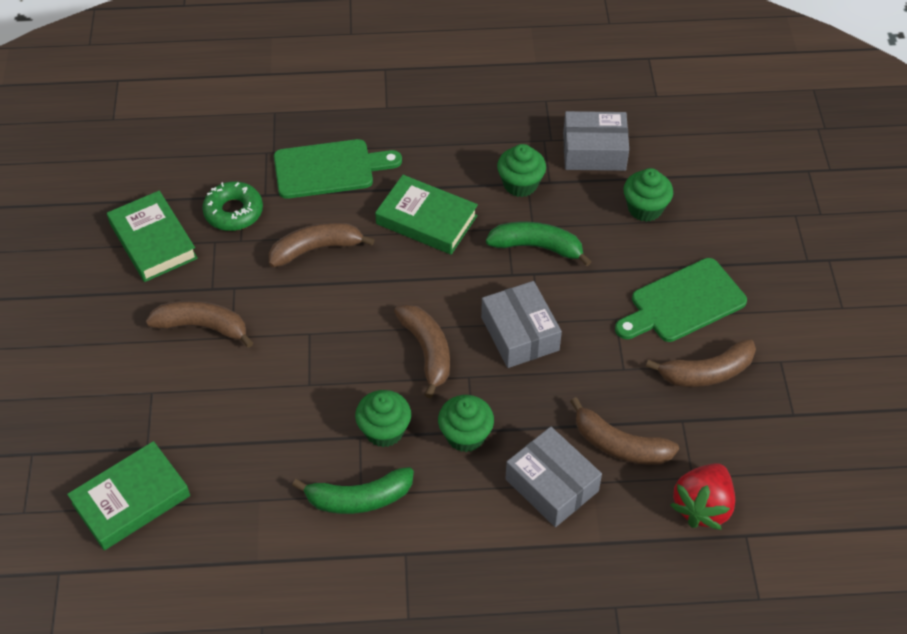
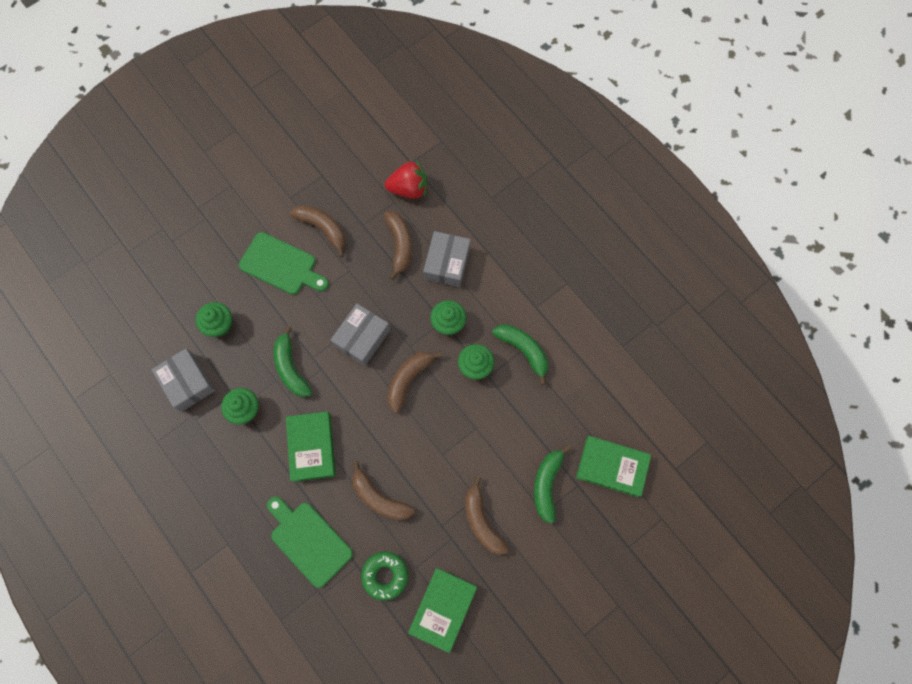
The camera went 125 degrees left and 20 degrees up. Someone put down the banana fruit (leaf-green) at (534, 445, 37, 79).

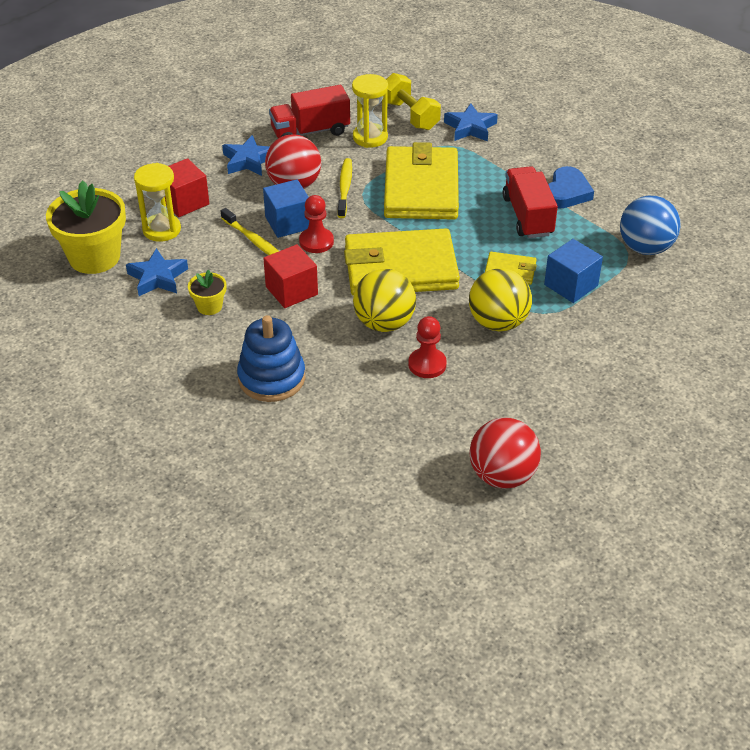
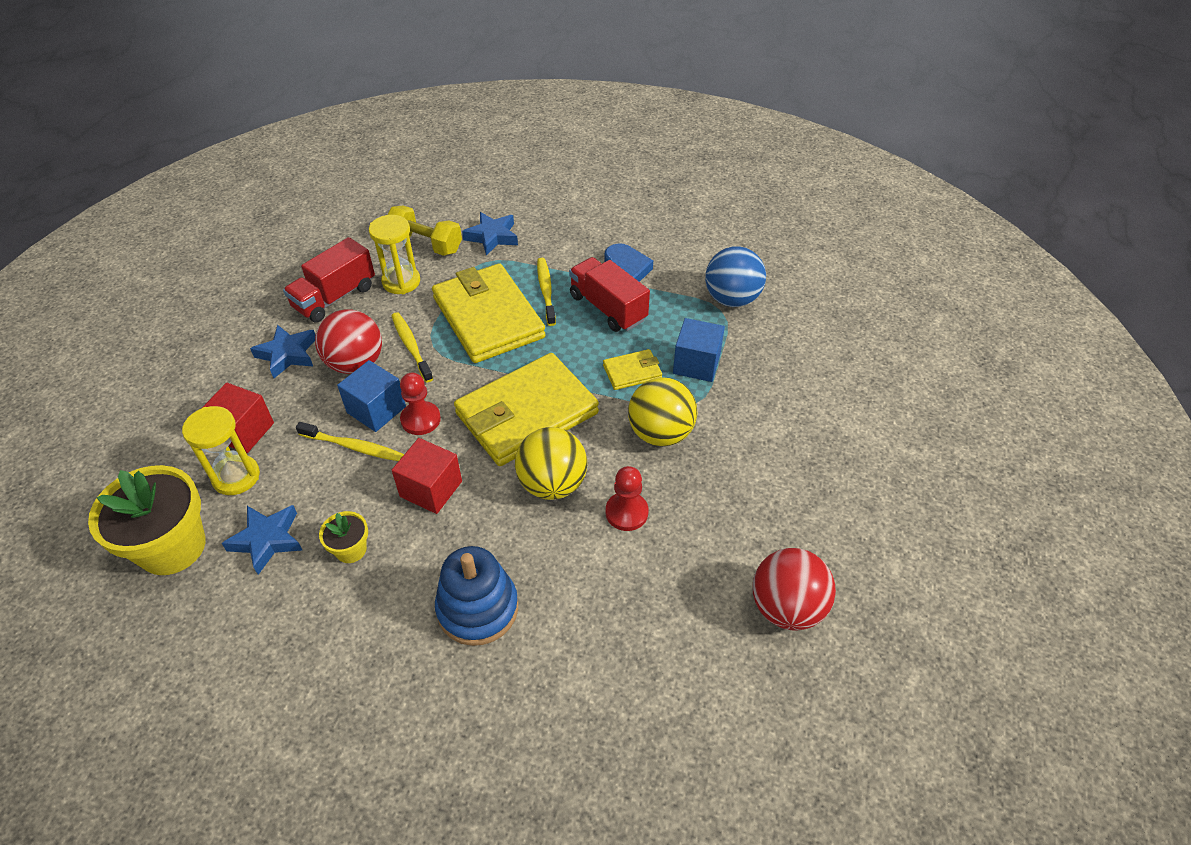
The camera went 30 degrees left and 5 degrees up. Someone put down the dental brush (bright yellow) at (537, 258, 19, 68).

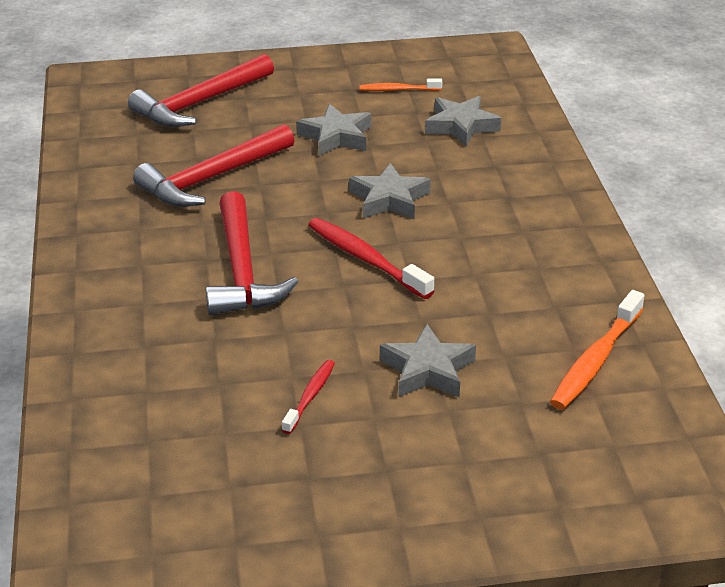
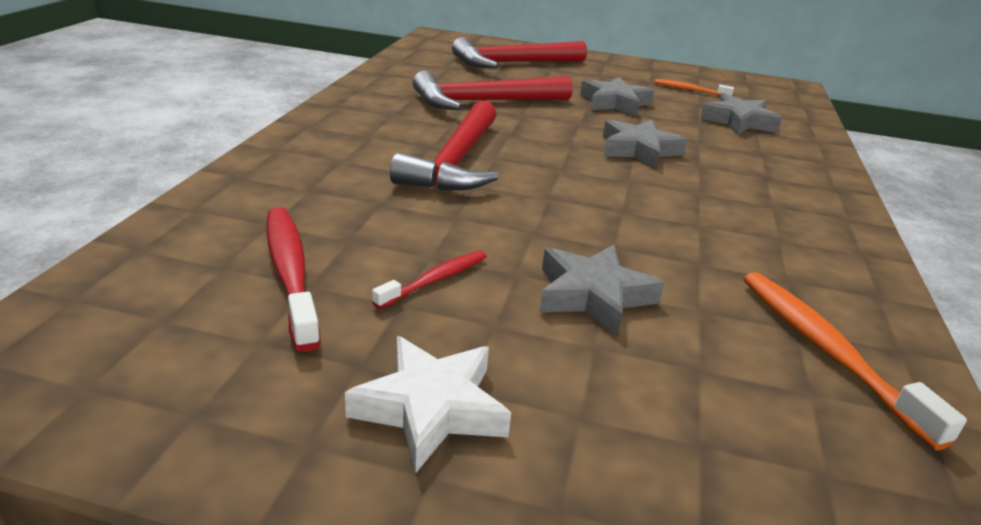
The camera went 20 degrees right and 5 degrees down. Someone carried the dental brush (scarlet) from (308, 218, 126, 81) to (266, 207, 55, 145). Someone put down the five-pointed star (white) at (345, 336, 166, 137). Someone rotated the dental brush (orange-coloured) at (550, 290, 94, 120) by 105 degrees clockwise.

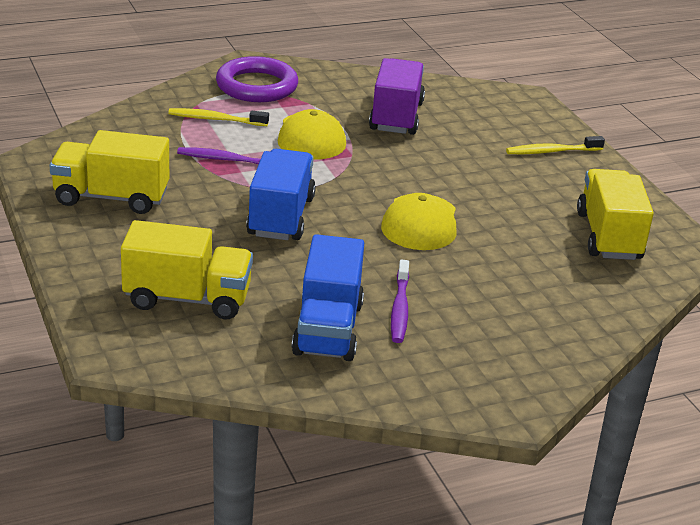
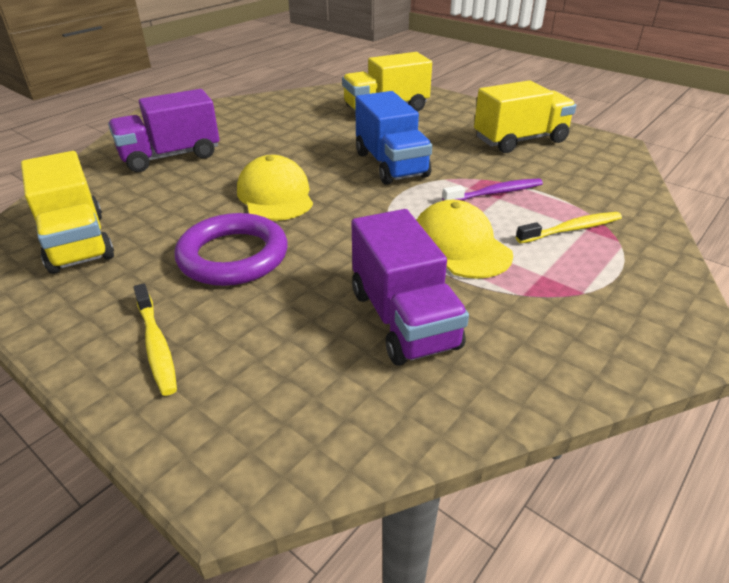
The camera went 155 degrees right and 5 degrees up. Someone put down the toy truck (royal purple) at (108, 89, 111, 83). Someone rotated the dental brush (bright yellow) at (506, 136, 99, 18) by 105 degrees clockwise. Someone carried the ring (royal purple) from (216, 56, 82, 46) to (174, 213, 114, 73). Someone took away the toy truck (cobalt) at (292, 234, 72, 127). Someone took away the dental brush (royal purple) at (391, 260, 18, 83).

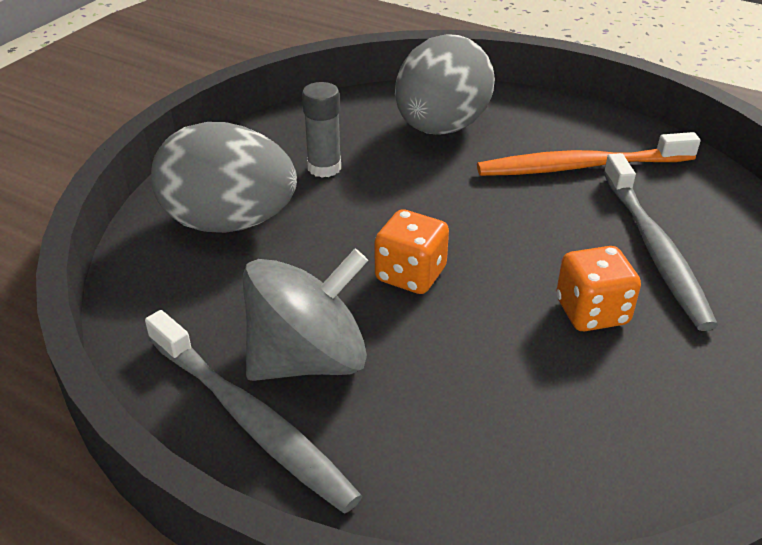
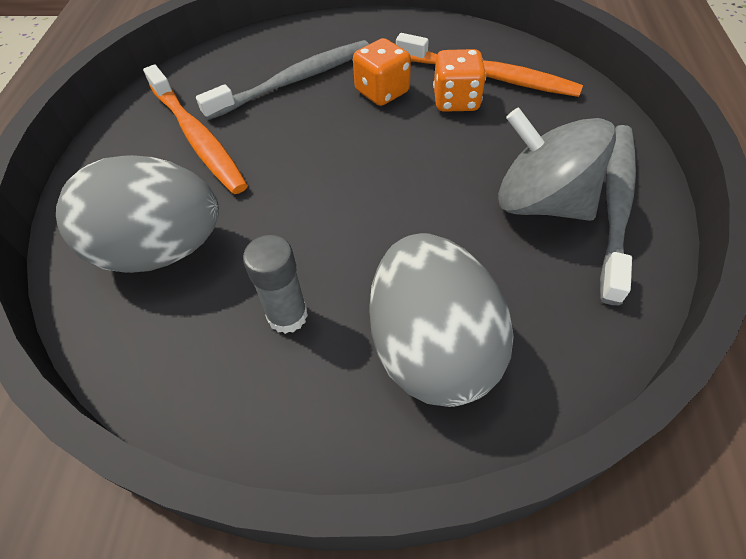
The camera went 115 degrees left and 15 degrees up. Someone put down the dental brush (orange-coloured) at (396, 33, 187, 64). Someone carried the dice (orange-coloured) from (375, 209, 74, 85) to (433, 49, 53, 63).

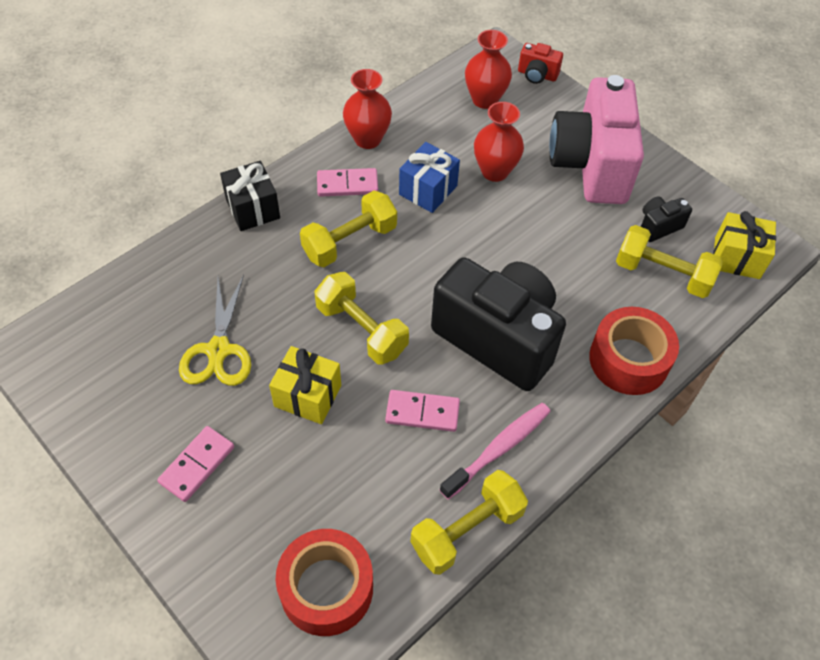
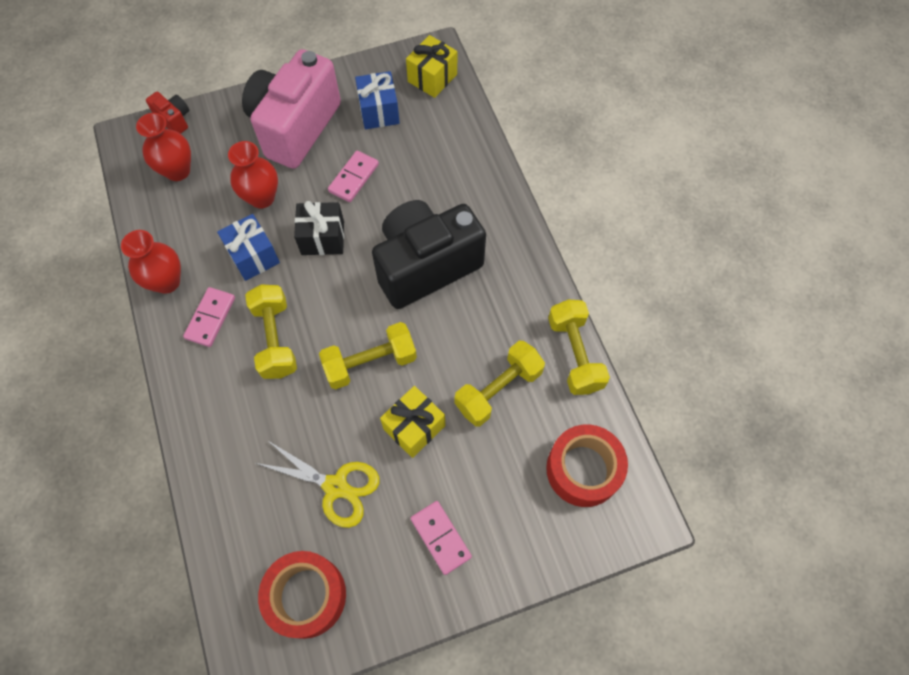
The camera went 65 degrees left and 10 degrees up. Someone rotated the compact camera (scarlet) at (518, 43, 45, 41) by 90 degrees counterclockwise. Someone rotated the compact camera (pink) at (549, 75, 95, 129) by 90 degrees clockwise. Someone carried the tape (scarlet) from (589, 307, 90, 88) to (258, 551, 88, 88). Someone carried the wrapped gift (black) from (220, 161, 60, 70) to (294, 201, 50, 54). Someone carried the domino tile (pink) from (385, 390, 75, 42) to (328, 151, 51, 51). Someone swapped the compact camera (black) at (641, 196, 51, 46) for the wrapped gift (cobalt) at (355, 71, 45, 58). Someone carried the hand weight (bright yellow) from (616, 225, 107, 73) to (455, 341, 90, 85). Someone took away the dental brush (pink) at (440, 403, 111, 97).

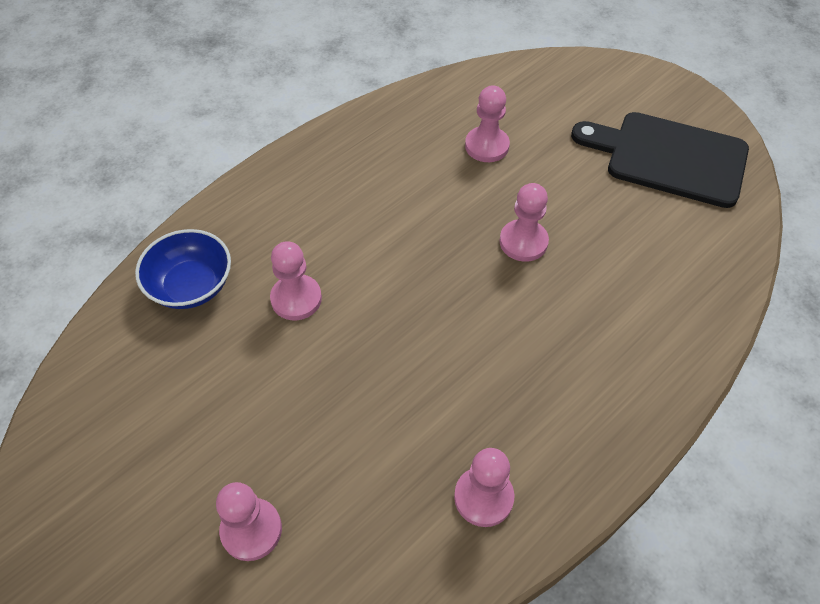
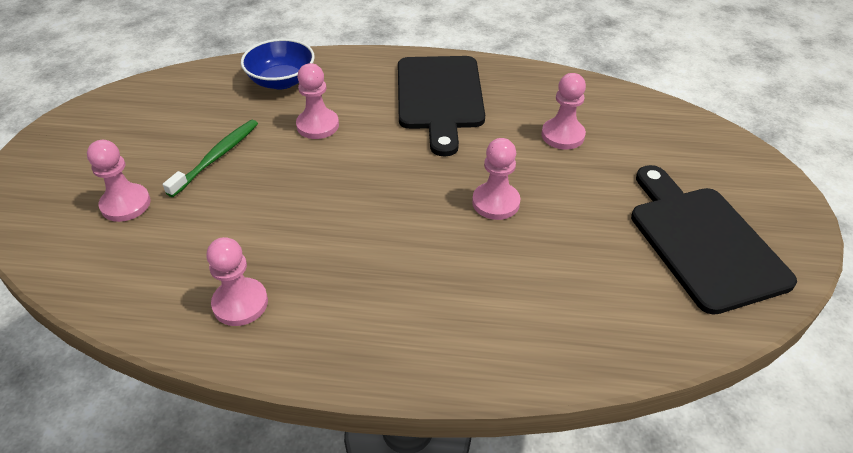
The camera went 50 degrees right and 10 degrees down. Someone put down the dental brush (leaf-green) at (163, 120, 95, 77). Someone put down the cutting board (black) at (398, 56, 87, 101).

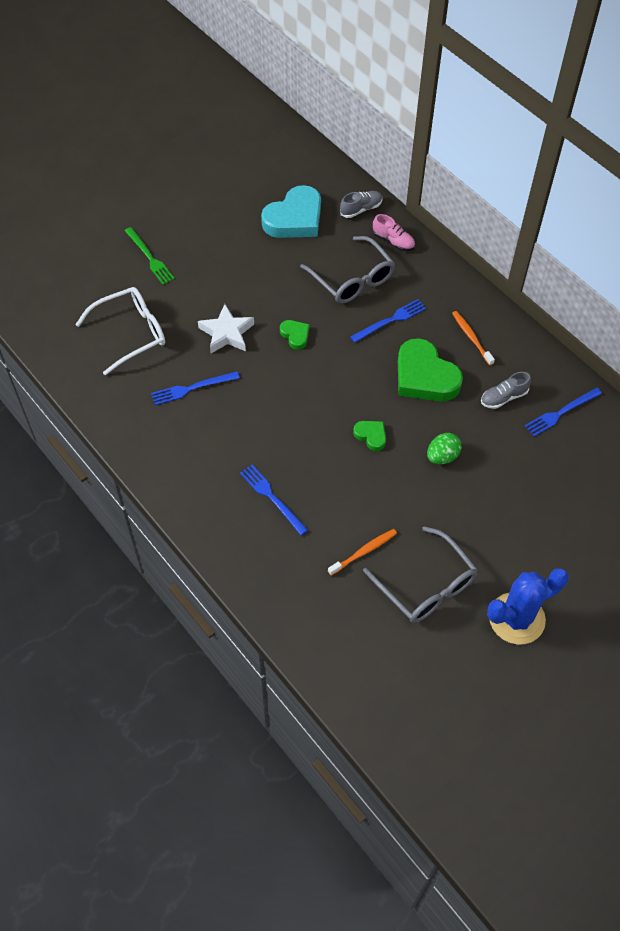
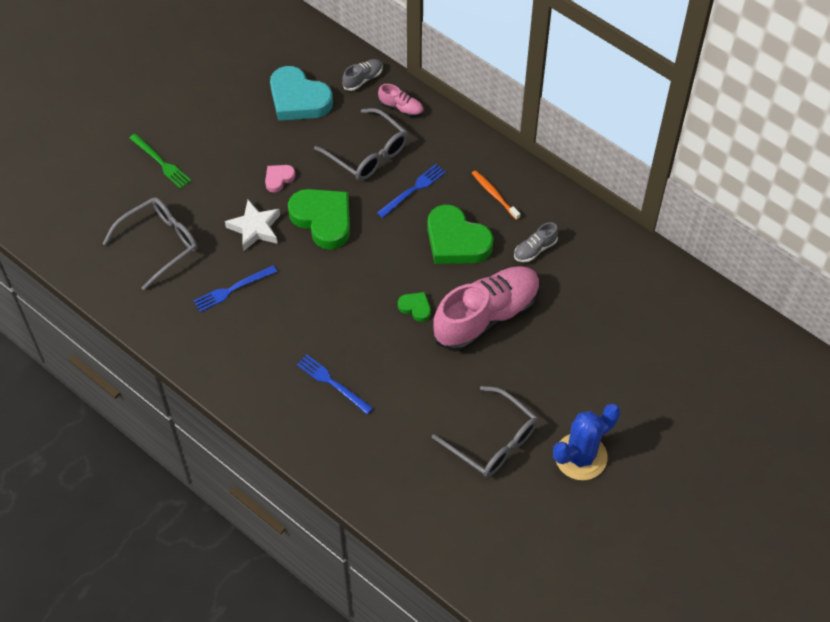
The camera went 10 degrees left and 0 degrees up. Someone repainted the glasses (white) at (75, 287, 90, 88), which became the glasses (gray) at (102, 197, 95, 93). Someone put down the love heart (pink) at (265, 165, 30, 27). Someone rotated the love heart (teal) at (261, 185, 60, 53) by 90 degrees clockwise. Someone scaled the love heart (leaf-green) at (280, 320, 29, 30) by 2.11. Someone swapped the toy egg (leaf-green) at (427, 433, 35, 32) for the lace-up shoe (pink) at (433, 266, 108, 85). Someone took away the dental brush (orange-coloured) at (328, 529, 69, 47). Someone took away the dinner fork (cobalt) at (525, 388, 77, 48).

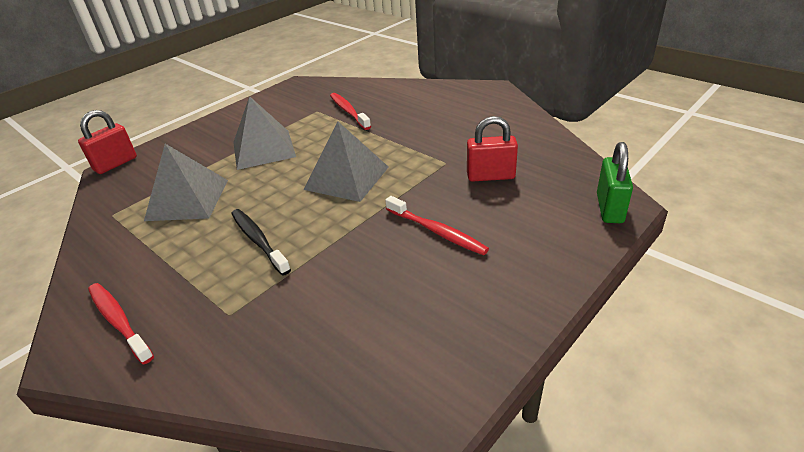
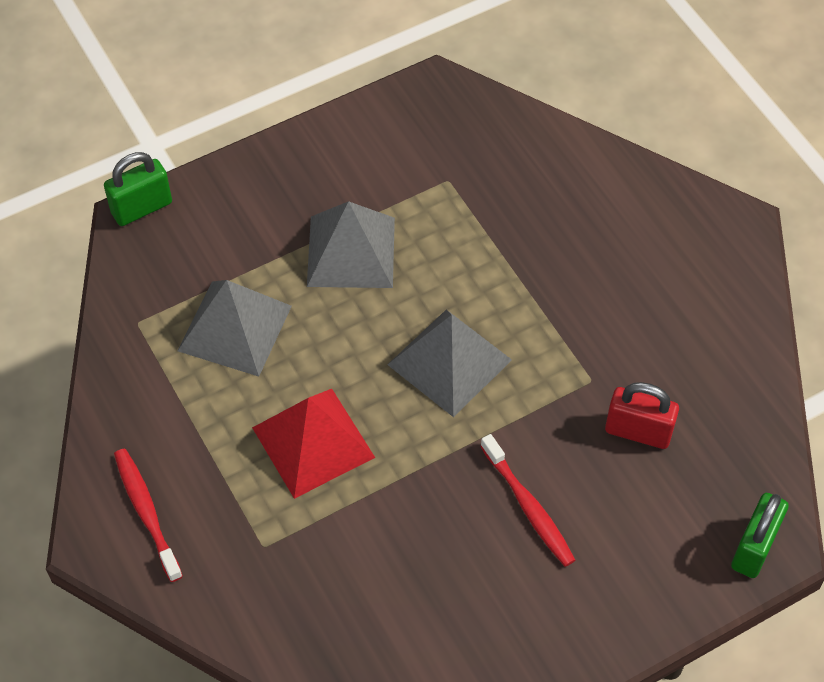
The camera went 15 degrees right and 20 degrees up. Someone repainted the small lock (scarlet) at (78, 110, 59, 64), which became the small lock (leaf-green) at (104, 152, 68, 74). Someone swapped the dental brush (black) at (231, 209, 60, 67) for the pyramid (scarlet) at (252, 389, 123, 110). Someone took away the dental brush (scarlet) at (330, 93, 41, 37).

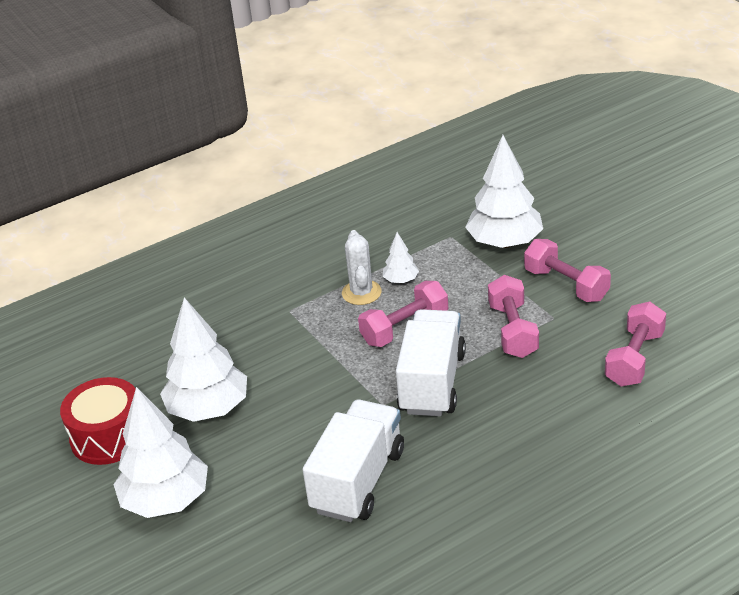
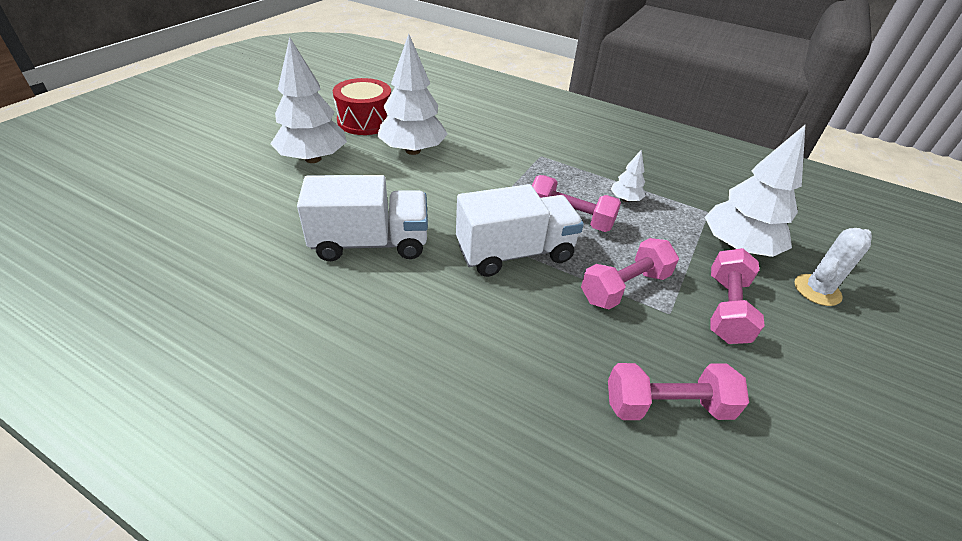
The camera went 55 degrees right and 5 degrees up. Someone carried the prickly plant (white) from (342, 230, 40, 75) to (794, 228, 78, 78).

